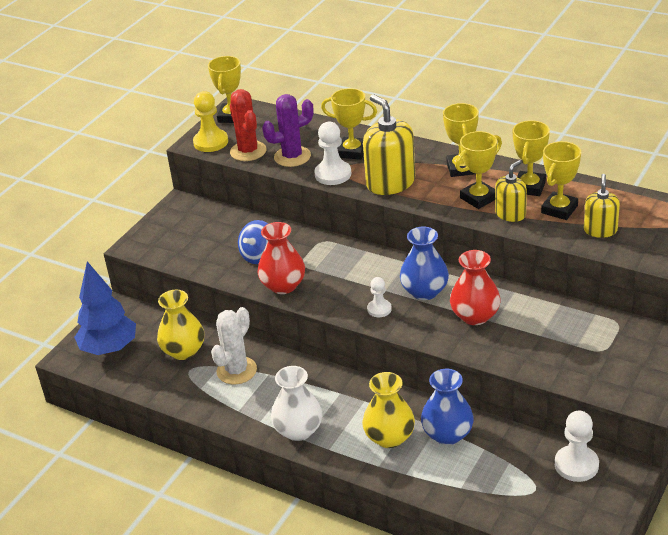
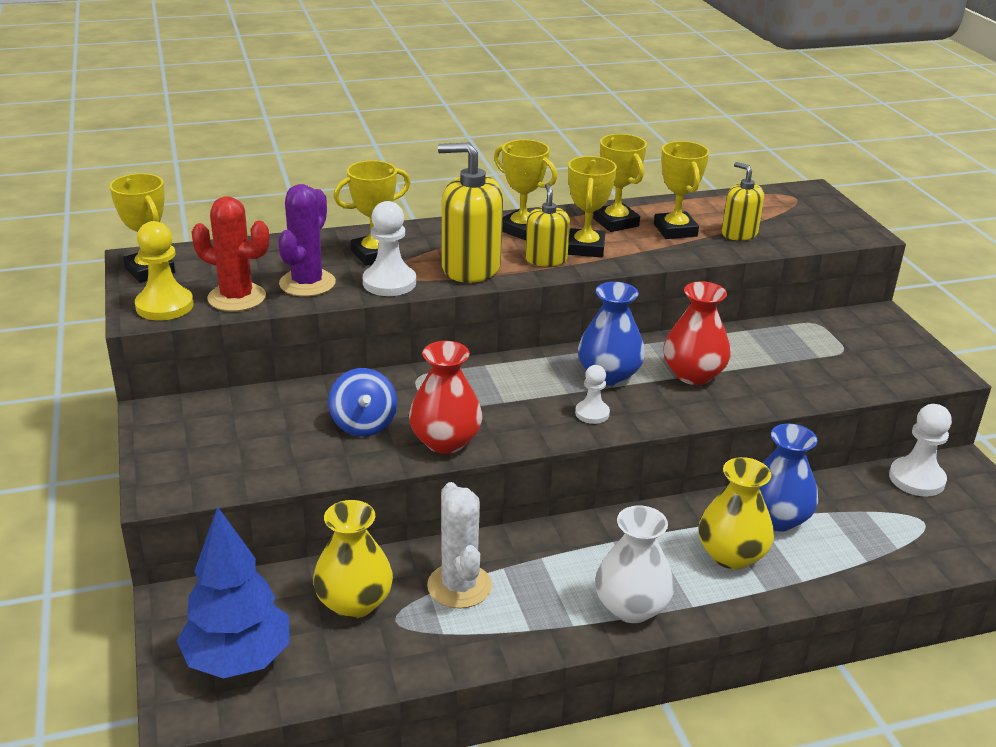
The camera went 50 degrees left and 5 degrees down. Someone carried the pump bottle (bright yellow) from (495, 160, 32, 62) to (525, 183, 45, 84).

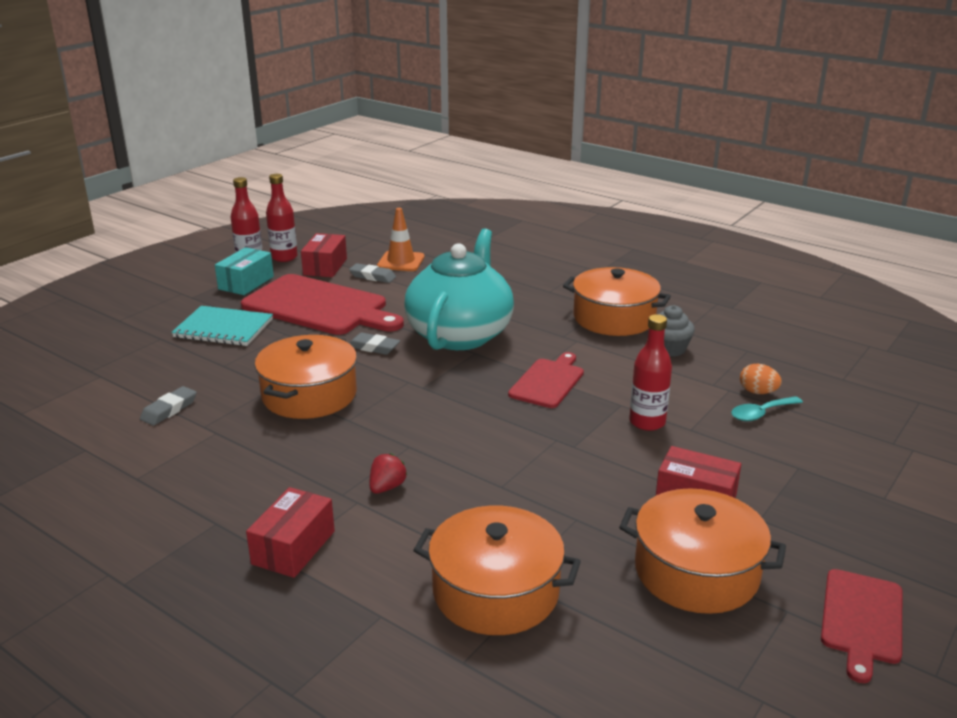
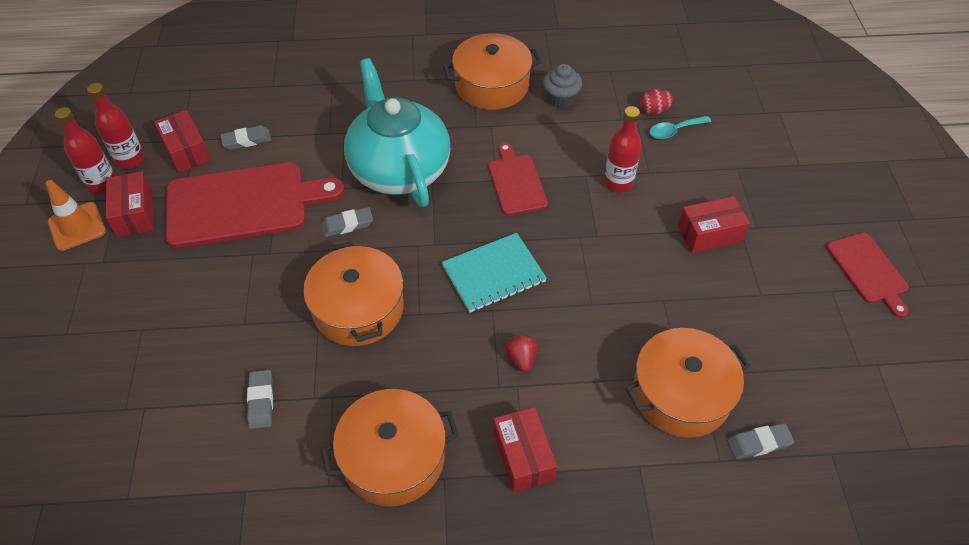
The camera went 40 degrees left and 25 degrees up. Someone carried the traffic cone (orange-coloured) from (377, 208, 48, 63) to (46, 180, 60, 71). Someone repainted the parcel (teal) at (215, 247, 59, 48), which became the parcel (scarlet) at (106, 171, 48, 66). Someone carried the pot (orange-coloured) from (619, 488, 167, 126) to (321, 389, 138, 117). Someone carried the notebook (teal) from (171, 306, 102, 40) to (442, 233, 105, 80). Someone repainted the toy egg (orange-coloured) at (740, 364, 42, 30), which became the toy egg (scarlet) at (640, 89, 34, 26). Someone rotated the teaspoon (teal) at (731, 396, 72, 25) by 45 degrees clockwise. Someone put down the eraser (gray) at (727, 423, 67, 36).

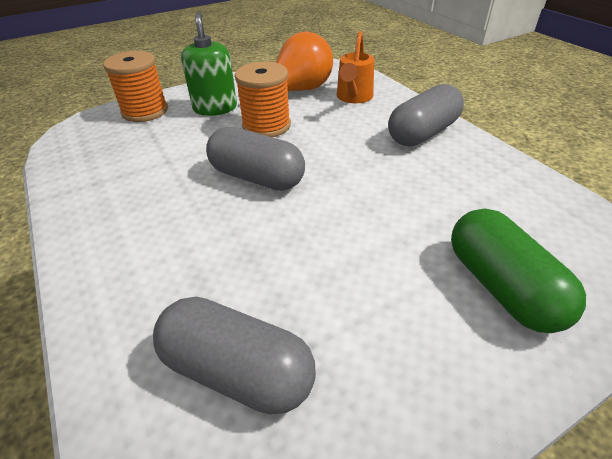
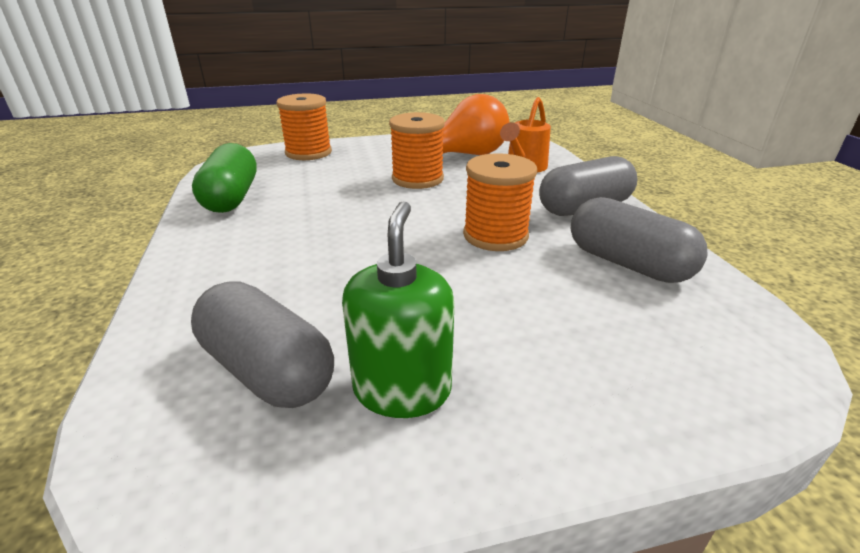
The camera went 15 degrees right and 10 degrees down. Someone carried the pill (leaf-green) from (451, 208, 135, 125) to (192, 143, 65, 70). Someone carried the pump bottle (leaf-green) from (181, 12, 56, 104) to (342, 201, 112, 217). Someone put down the bobbin (orange-coloured) at (463, 153, 74, 98). Someone carried the pill (gray) from (206, 127, 99, 64) to (570, 197, 138, 86).

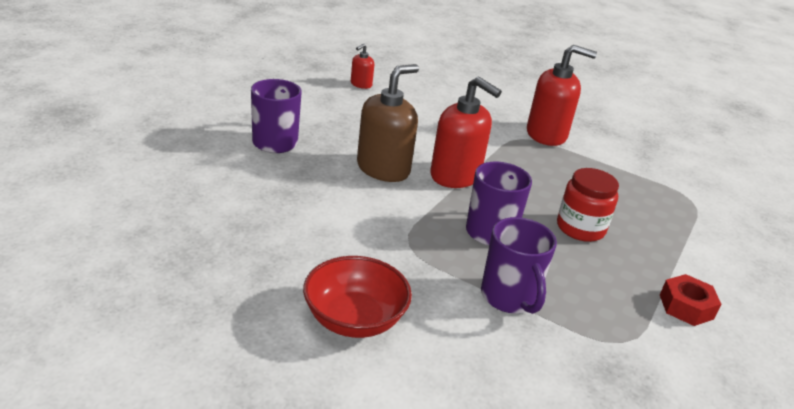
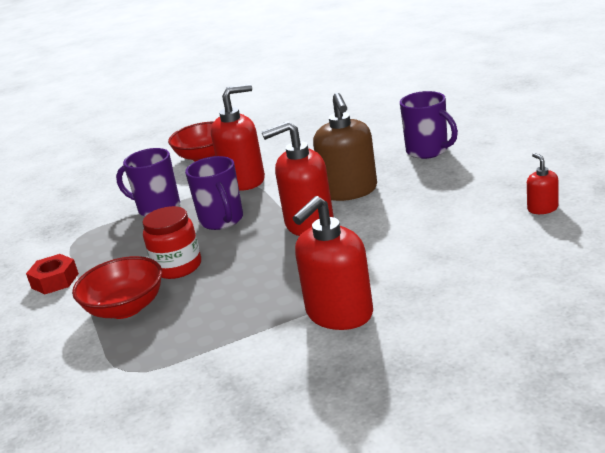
The camera went 135 degrees right and 5 degrees down. Someone put down the deep dish (scarlet) at (72, 256, 90, 63). Someone put down the pump bottle (scarlet) at (211, 84, 54, 107).

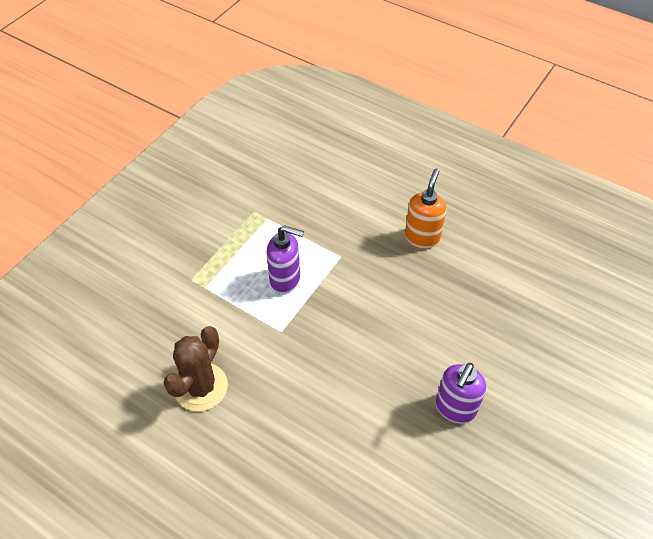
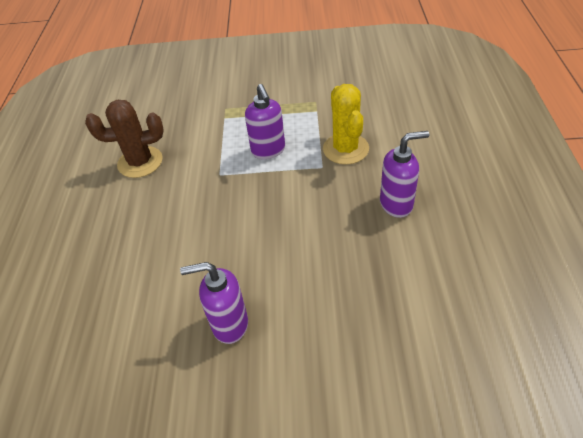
The camera went 60 degrees right and 5 degrees down. Someone put down the prickly plant (bright yellow) at (323, 84, 46, 81). Someone repainted the pump bottle (orange-coloured) at (405, 169, 41, 80), which became the pump bottle (royal purple) at (380, 131, 49, 87).

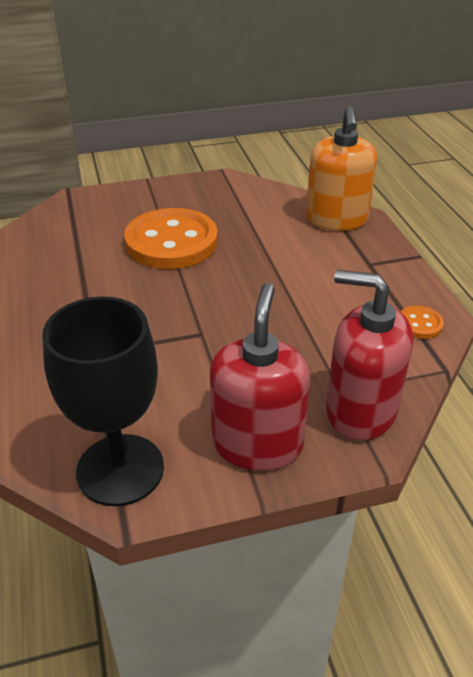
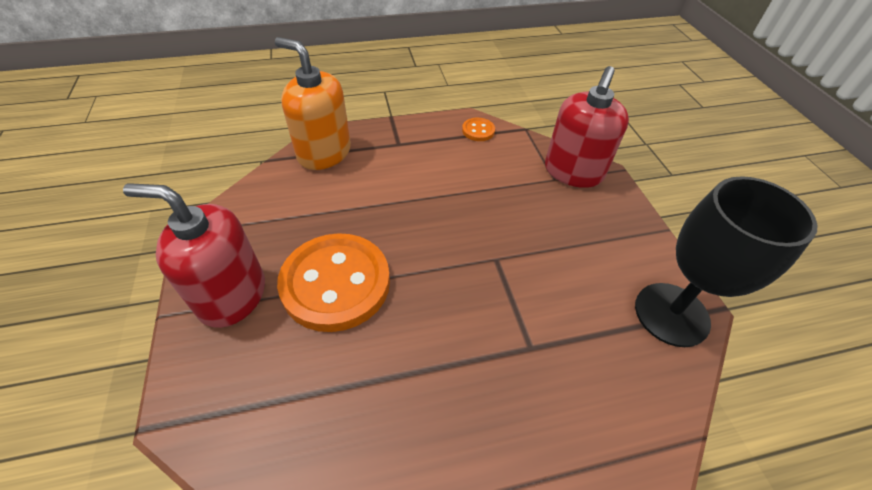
The camera went 90 degrees left and 10 degrees up. Someone carried the pump bottle (scarlet) from (210, 283, 100, 188) to (123, 183, 142, 145). Someone rotated the pump bottle (orange-coloured) at (306, 106, 71, 125) by 150 degrees counterclockwise.

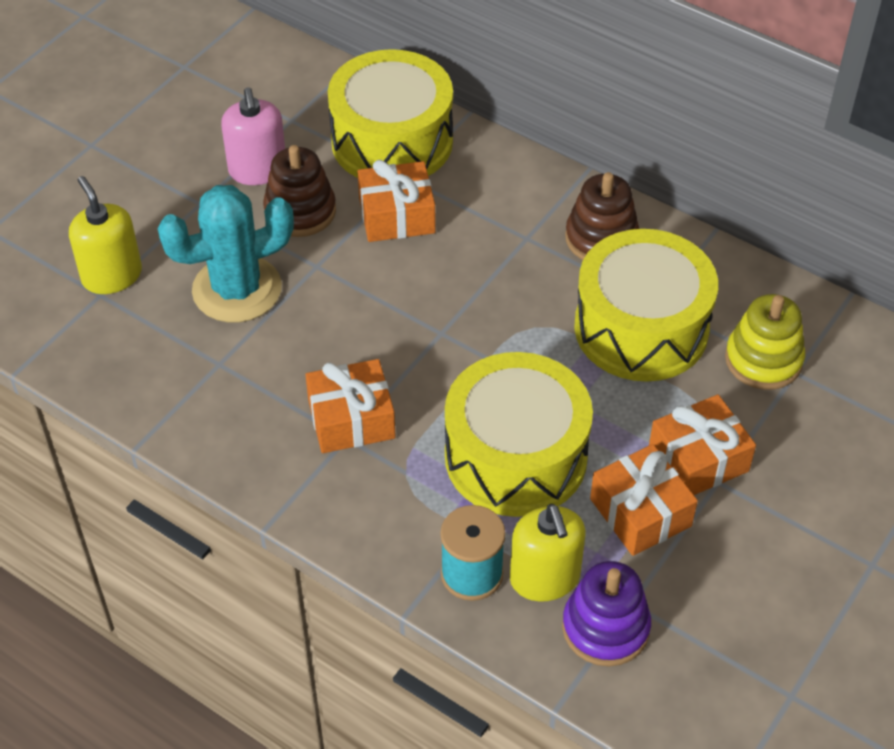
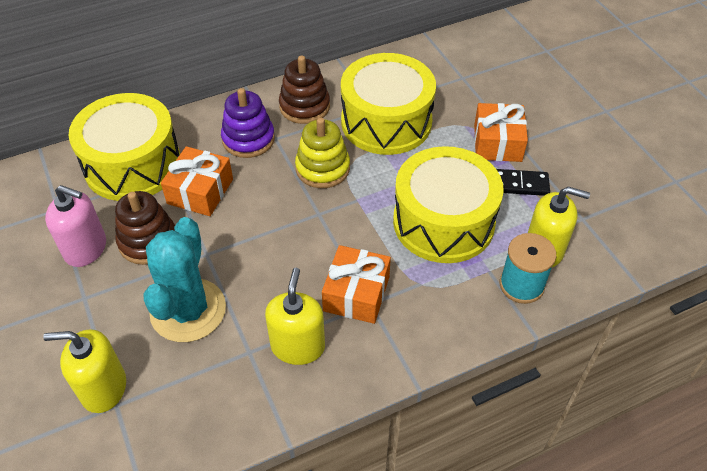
The camera went 60 degrees left and 0 degrees up. Someone carried the ring stacker (royal purple) from (562, 561, 89, 105) to (221, 88, 54, 70). Someone put down the pump bottle (bright yellow) at (265, 268, 60, 97). Someone carried the ring stacker (bright yellow) from (725, 294, 80, 96) to (295, 118, 55, 70). Someone swapped the wrapped gift (orange-coloured) at (590, 444, 108, 112) for the domino tile (black) at (497, 169, 53, 27).

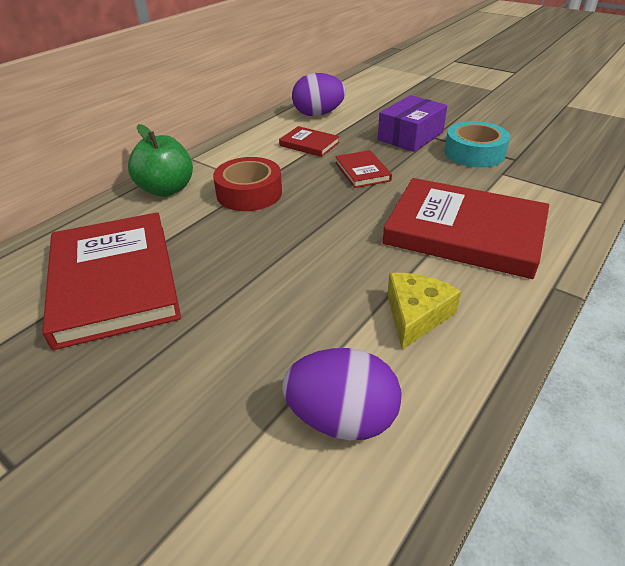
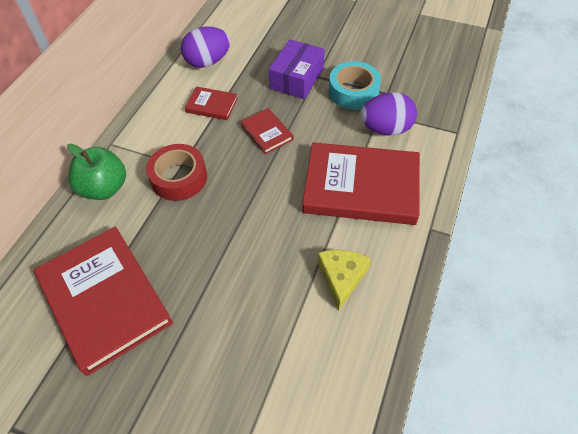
The camera went 15 degrees left and 15 degrees up. Someone carried the toy egg (royal purple) from (282, 348, 119, 92) to (360, 92, 57, 44).

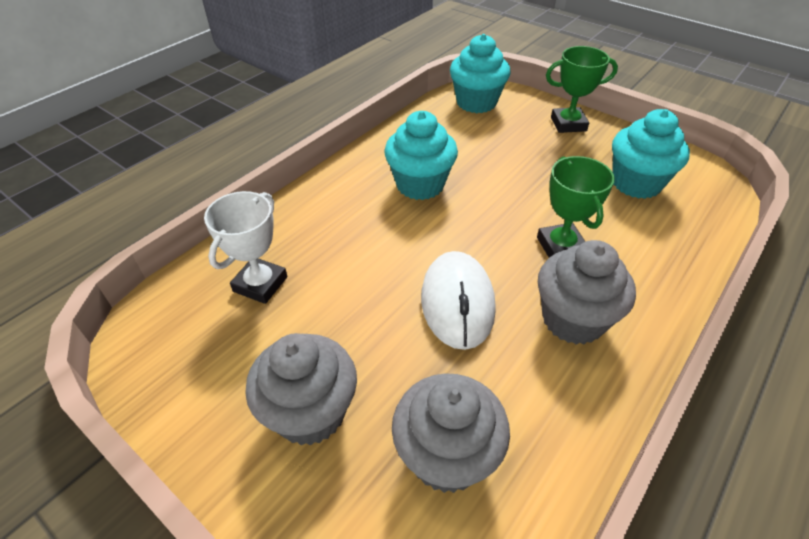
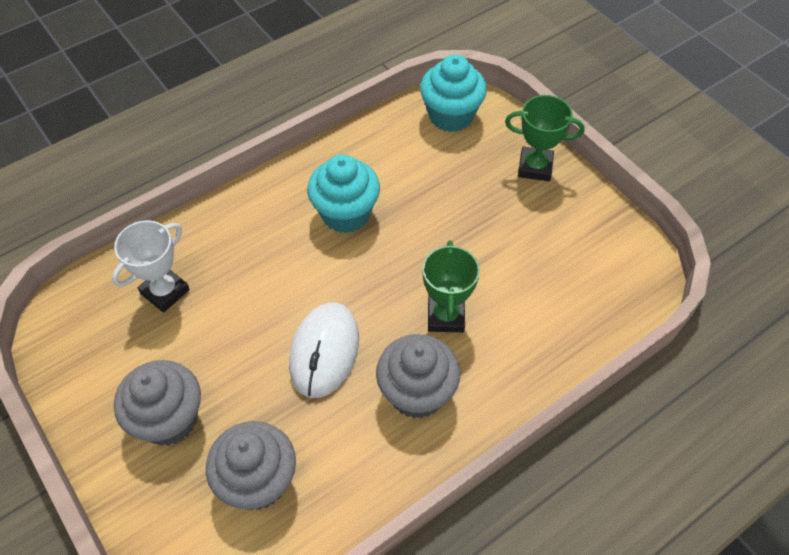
The camera went 15 degrees right and 10 degrees up. Someone took away the muffin (teal) at (612, 109, 78, 90).

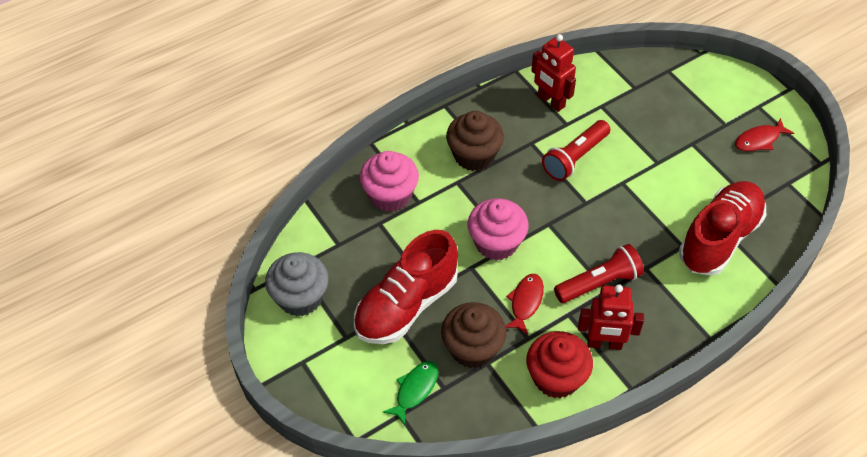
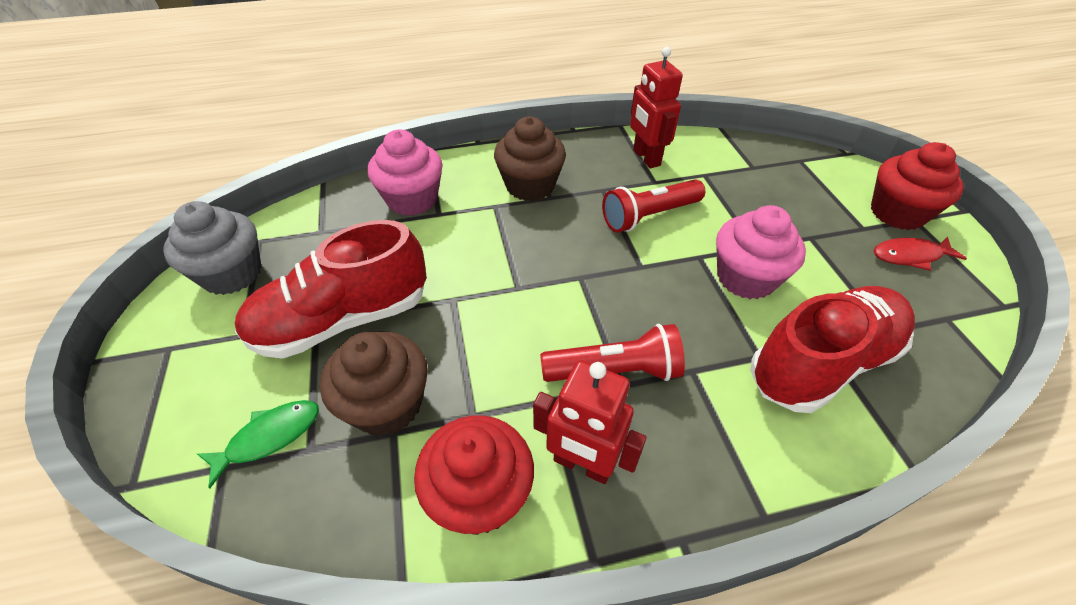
The camera went 20 degrees right and 5 degrees down. Someone carried the muffin (pink) from (468, 198, 61, 63) to (716, 205, 90, 94). Someone put down the muffin (scarlet) at (871, 142, 93, 88). Someone took away the fish (scarlet) at (506, 274, 38, 61).

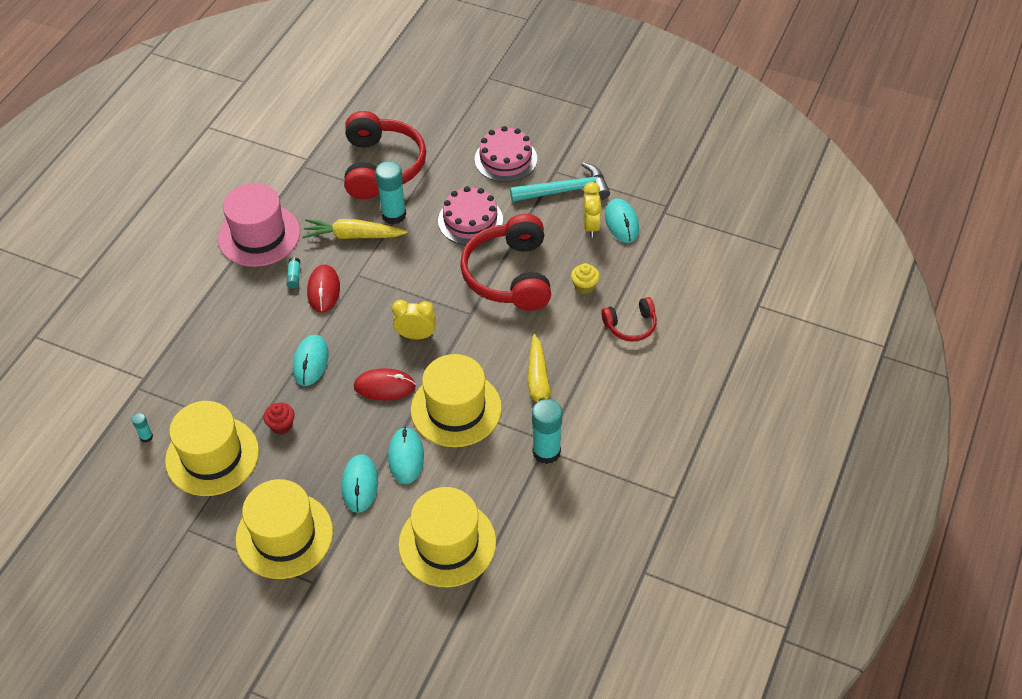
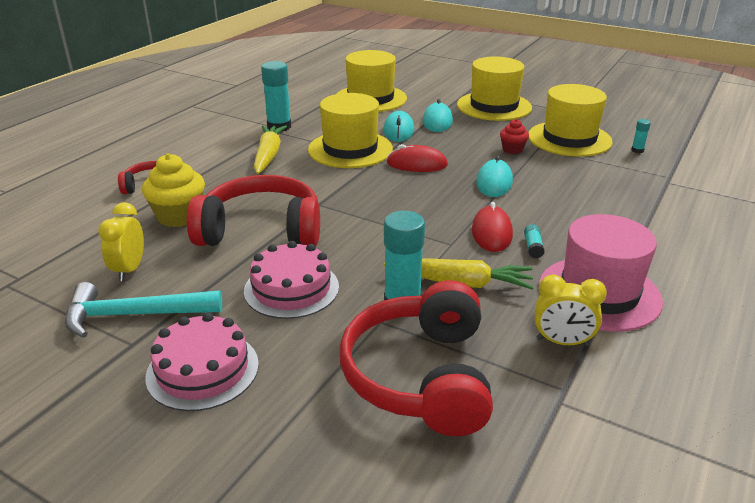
The camera went 175 degrees left and 20 degrees down. Someone scaled the muffin (bright yellow) at (571, 263, 29, 31) by 1.76. Someone rotated the headphones (scarlet) at (460, 214, 91, 97) by 90 degrees counterclockwise. Someone carried the bedside clock (bright yellow) from (392, 300, 44, 39) to (535, 275, 72, 71). Someone took away the mouse (teal) at (605, 199, 34, 44).

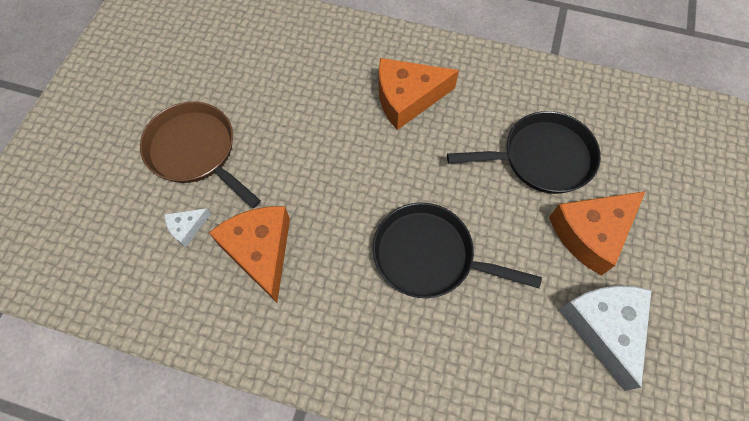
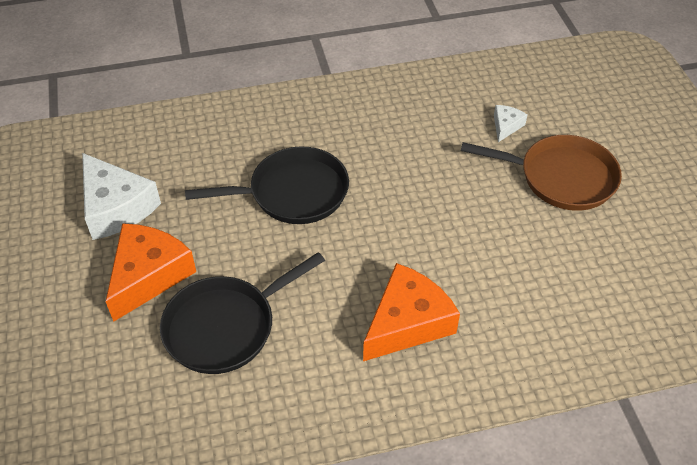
The camera went 150 degrees right and 15 degrees down. Someone took away the cheese wedge (orange-coloured) at (209, 206, 81, 97).

